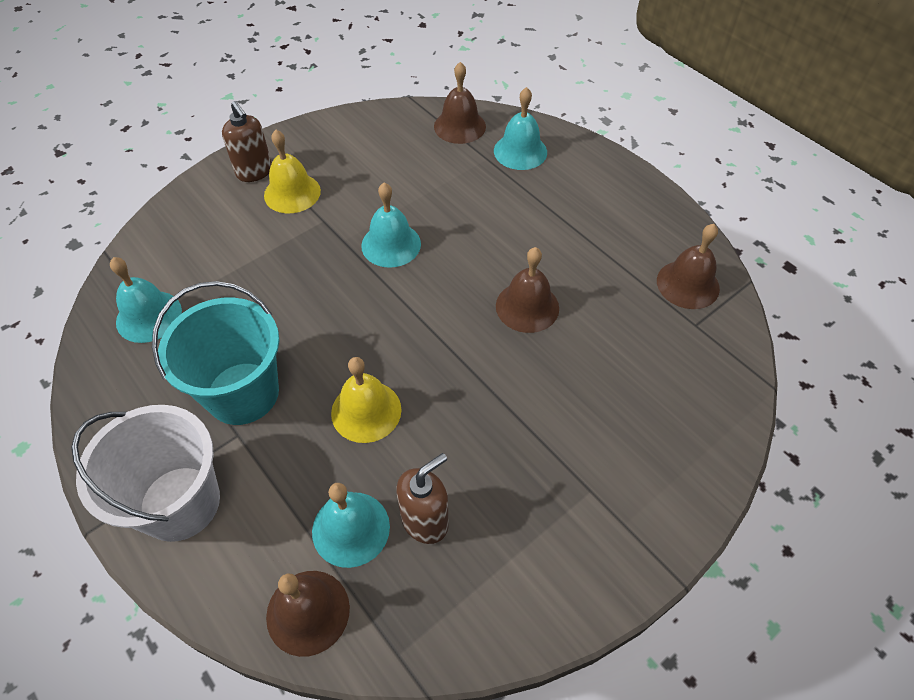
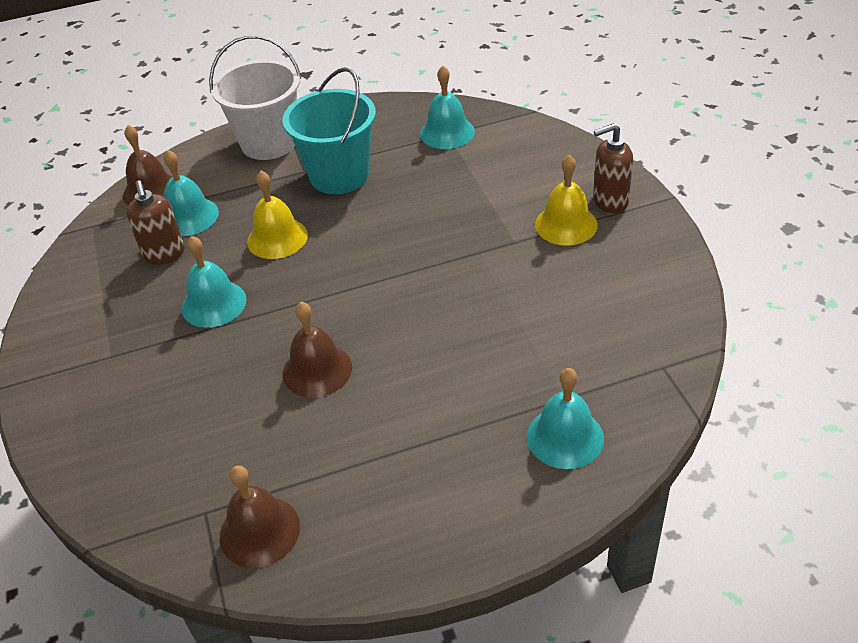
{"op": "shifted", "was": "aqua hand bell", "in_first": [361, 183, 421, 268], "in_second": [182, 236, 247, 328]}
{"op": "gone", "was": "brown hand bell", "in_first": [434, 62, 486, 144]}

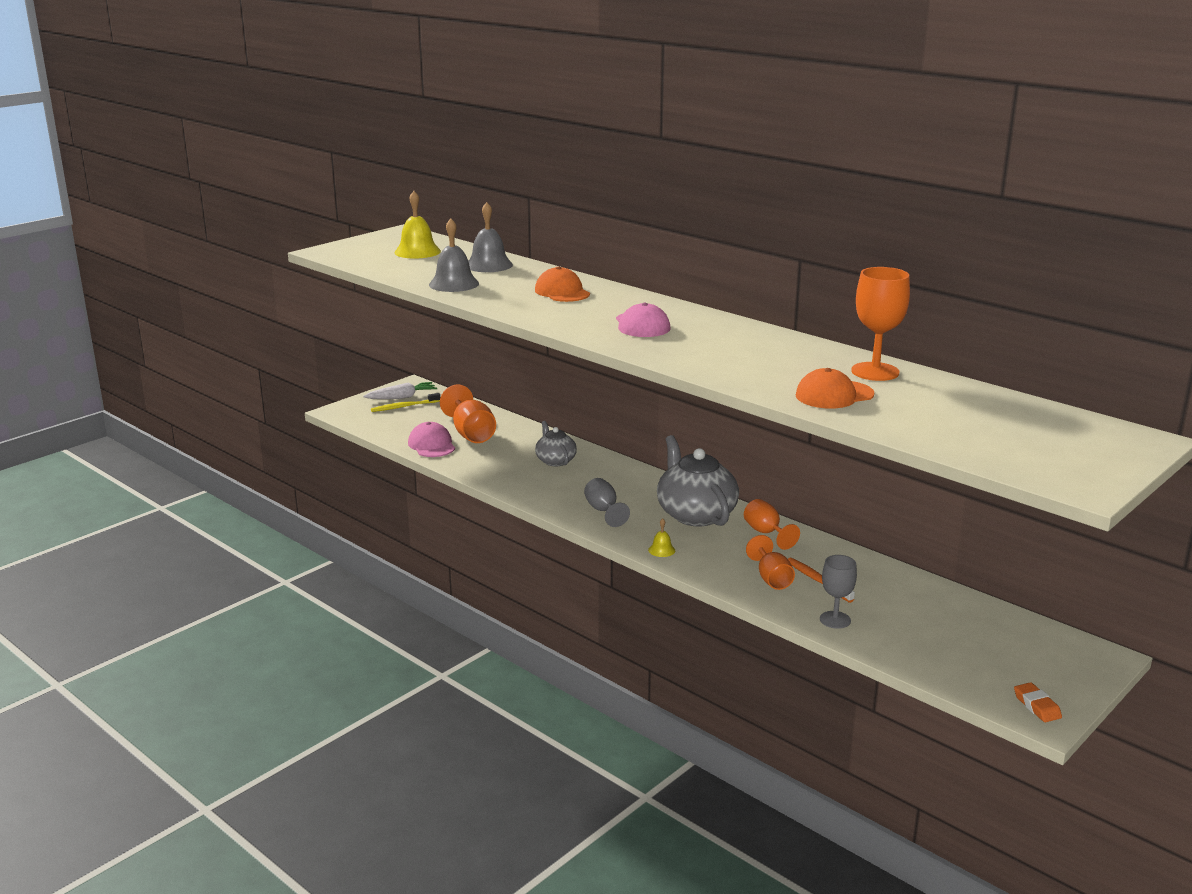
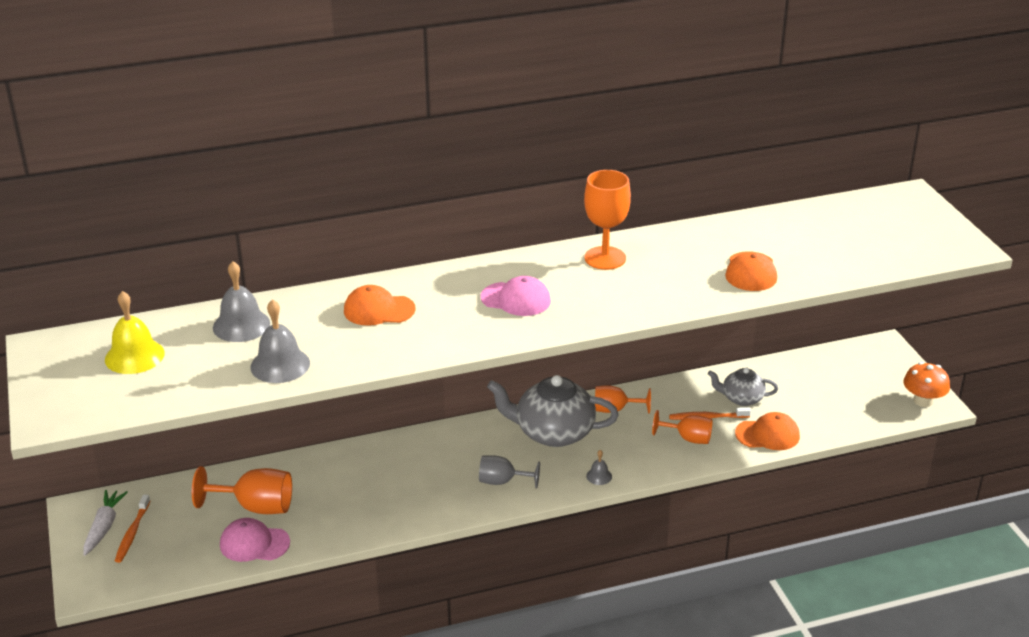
{"op": "repainted", "was": "yellow tooth brush", "now": "bright orange tooth brush", "in_first": [371, 393, 440, 412], "in_second": [115, 494, 150, 563]}
{"op": "shifted", "was": "ash-grey china teapot", "in_first": [535, 421, 577, 466], "in_second": [708, 368, 778, 406]}
{"op": "repainted", "was": "yellow hand bell", "now": "ash-grey hand bell", "in_first": [648, 518, 675, 557], "in_second": [586, 450, 612, 485]}
{"op": "swapped", "was": "ash-grey wine glass", "now": "bright orange peaked cap", "in_first": [820, 555, 857, 629], "in_second": [735, 412, 800, 450]}
{"op": "shifted", "was": "bright orange wine glass", "in_first": [851, 267, 910, 381], "in_second": [584, 170, 631, 270]}
{"op": "swapped", "was": "bright orange eraser", "now": "bright orange fungus", "in_first": [1014, 682, 1062, 722], "in_second": [903, 362, 950, 407]}

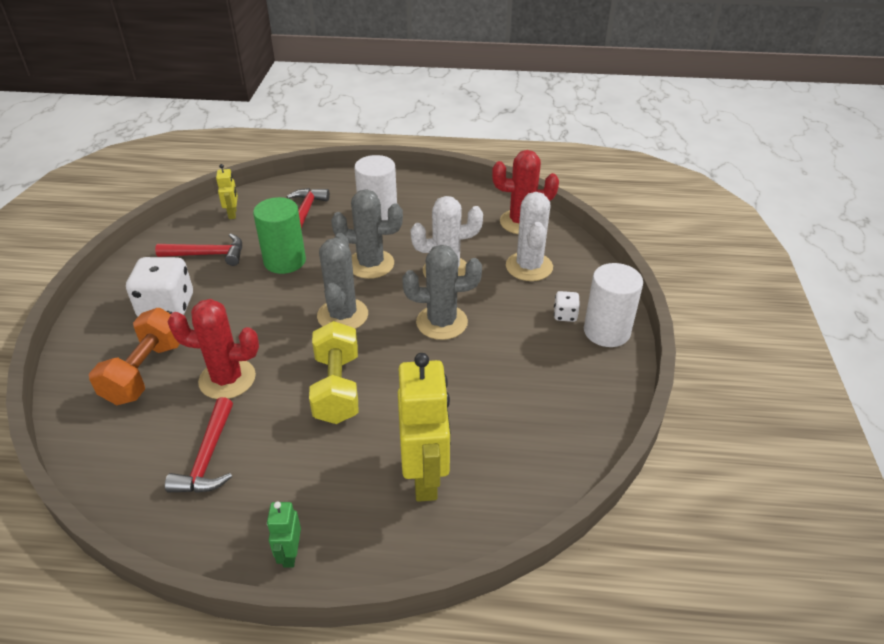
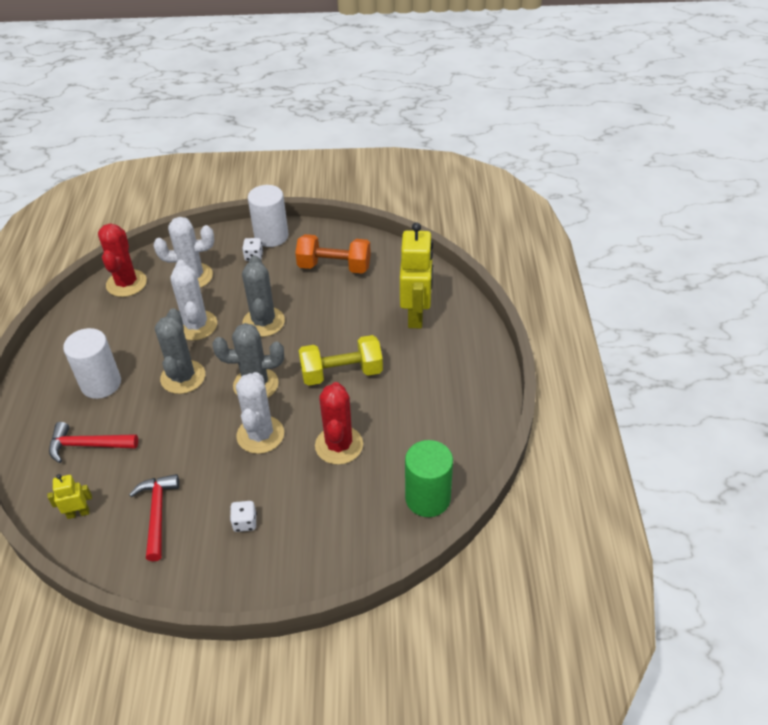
{"op": "shifted", "was": "bright orange hand weight", "in_first": [89, 308, 180, 405], "in_second": [295, 234, 371, 274]}
{"op": "scaled", "was": "pure white die", "in_first": [126, 257, 193, 317], "in_second": [230, 501, 257, 532], "ratio": 0.48}
{"op": "gone", "was": "crimson carpenter's hammer", "in_first": [165, 397, 233, 493]}
{"op": "shifted", "was": "green cylinder shape", "in_first": [253, 197, 306, 274], "in_second": [405, 440, 453, 517]}
{"op": "gone", "was": "green robot", "in_first": [267, 501, 301, 568]}
{"op": "rotated", "was": "yellow robot", "in_first": [398, 353, 451, 502], "in_second": [400, 222, 433, 329], "clockwise": 105}
{"op": "new", "now": "pure white prickly plant", "in_second": [236, 372, 284, 454]}

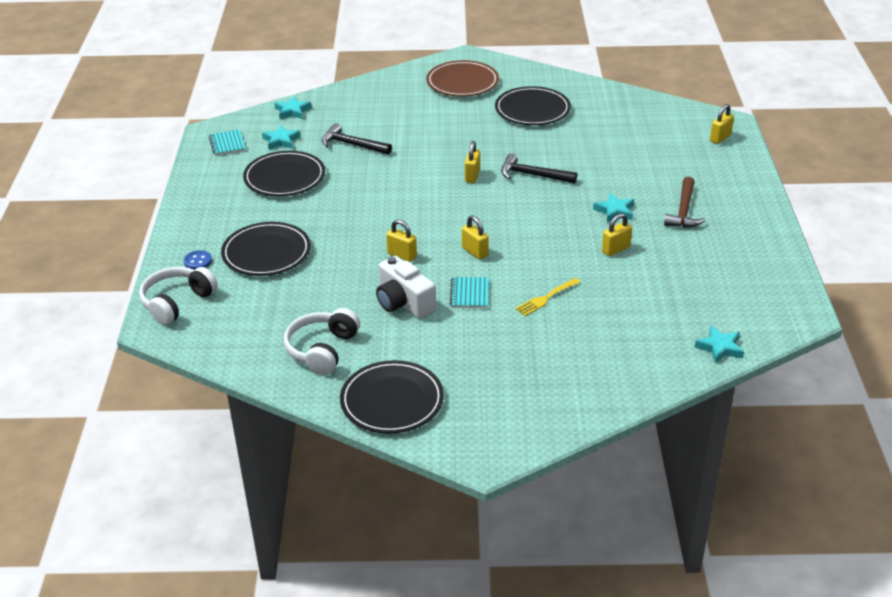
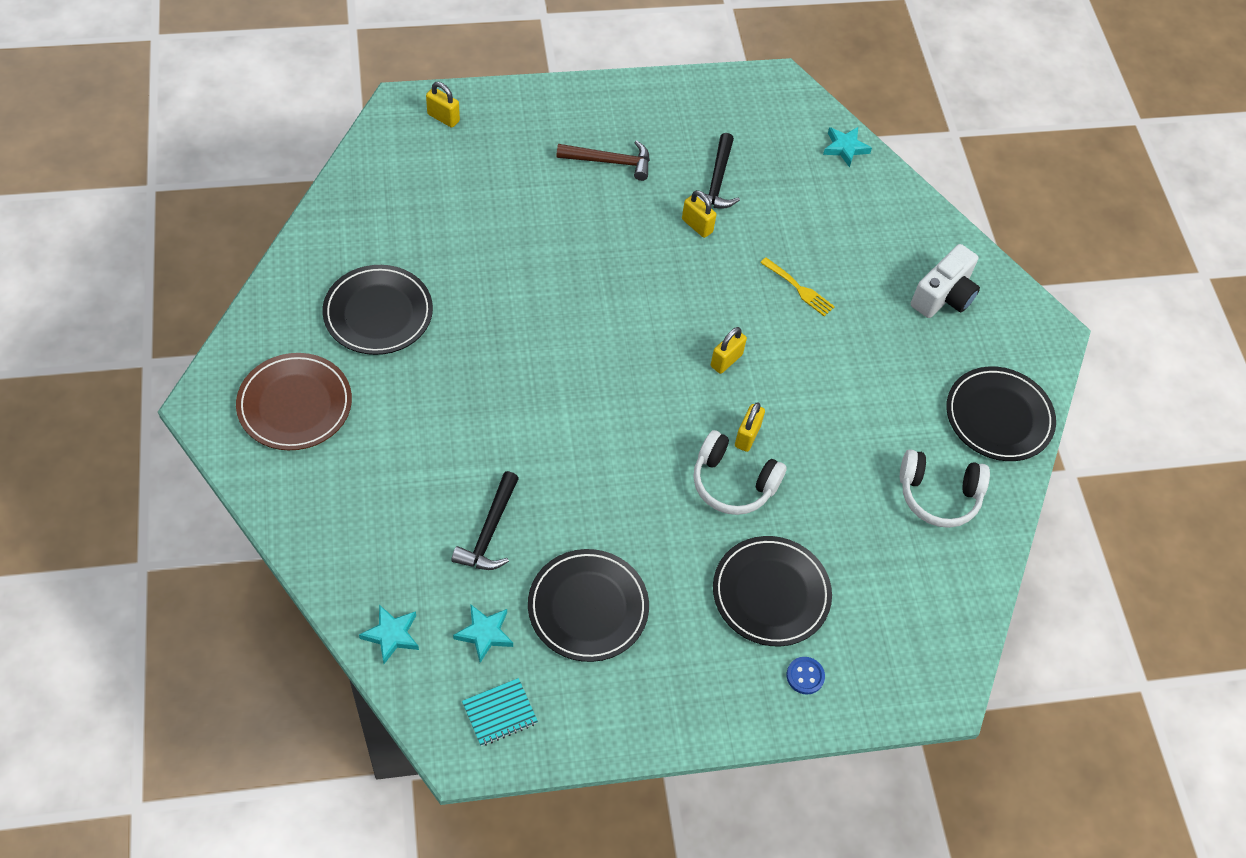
{"op": "shifted", "was": "pure white headset", "in_first": [139, 267, 218, 325], "in_second": [693, 430, 787, 515]}
{"op": "shifted", "was": "pure white camera", "in_first": [376, 256, 436, 319], "in_second": [911, 244, 980, 318]}
{"op": "gone", "was": "aqua exercise book", "in_first": [449, 277, 489, 308]}
{"op": "gone", "was": "yellow small lock", "in_first": [465, 141, 480, 183]}
{"op": "shifted", "was": "jet-black carpenter's hammer", "in_first": [501, 153, 577, 183], "in_second": [697, 133, 740, 209]}
{"op": "gone", "was": "aqua star shape", "in_first": [593, 193, 634, 223]}

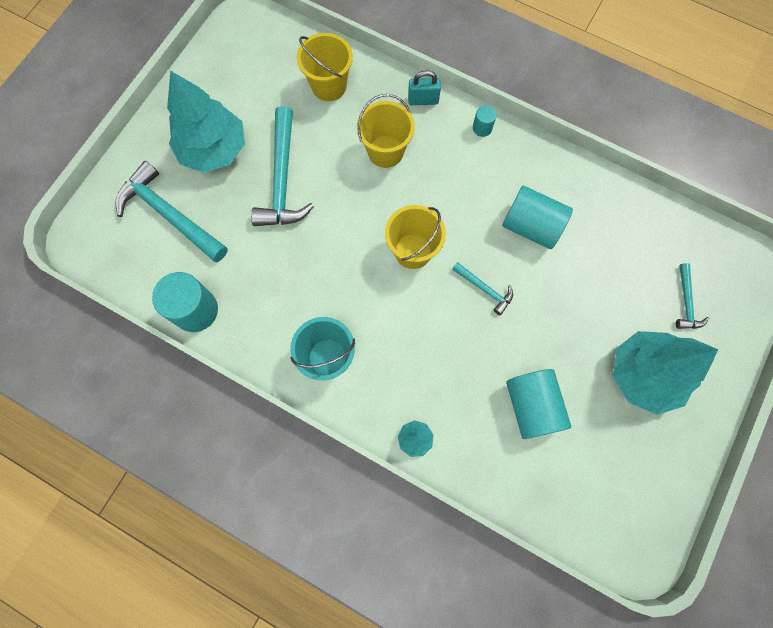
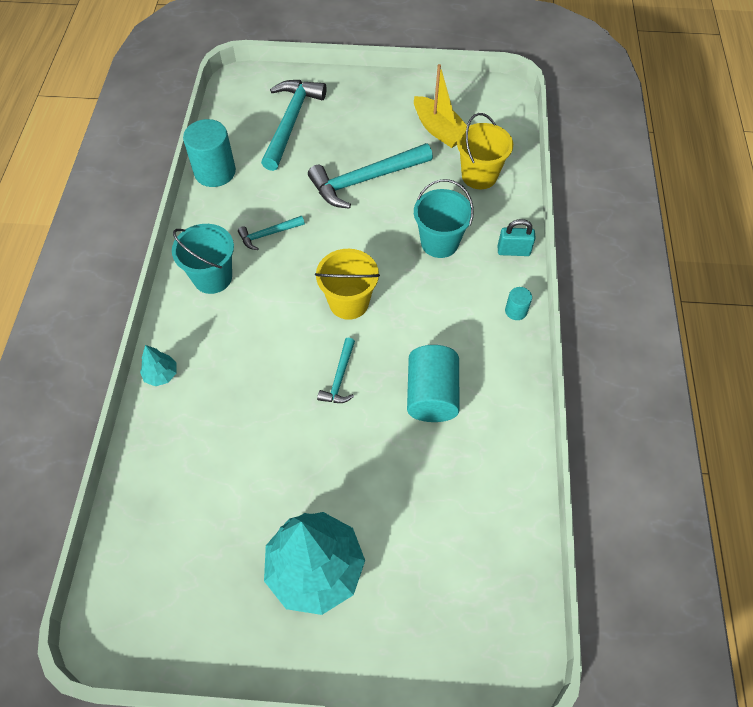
{"op": "gone", "was": "aqua fir tree", "in_first": [167, 71, 245, 173]}
{"op": "repainted", "was": "yellow sand bucket", "now": "aqua sand bucket", "in_first": [357, 94, 415, 168], "in_second": [414, 179, 474, 258]}
{"op": "rotated", "was": "aqua small lock", "in_first": [408, 70, 441, 105], "in_second": [498, 219, 535, 256], "clockwise": -60}
{"op": "gone", "was": "aqua cylinder shape", "in_first": [506, 369, 571, 439]}
{"op": "shifted", "was": "aqua carpenter's hammer", "in_first": [676, 263, 709, 329], "in_second": [238, 216, 305, 250]}
{"op": "new", "now": "yellow boat", "in_second": [414, 64, 467, 148]}

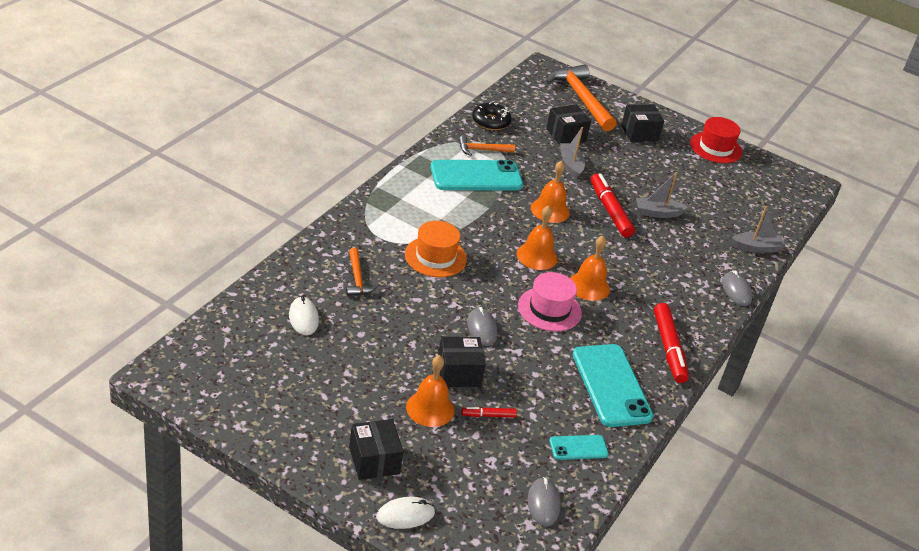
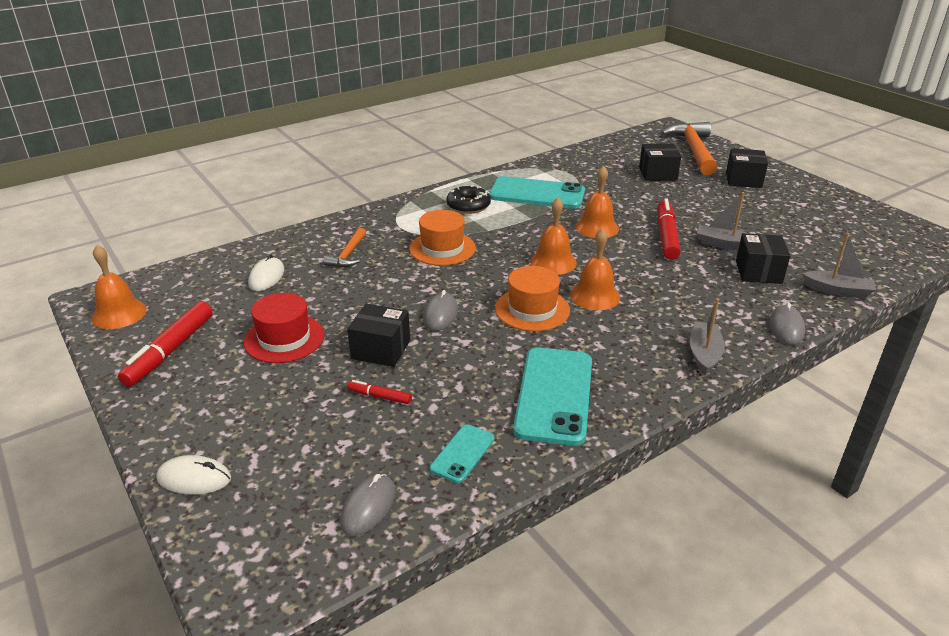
{"op": "shifted", "was": "jet-black package", "in_first": [349, 419, 403, 480], "in_second": [736, 233, 790, 284]}
{"op": "shifted", "was": "bright orange hand bell", "in_first": [406, 355, 454, 427], "in_second": [92, 245, 147, 329]}
{"op": "gone", "was": "bright orange carpenter's hammer", "in_first": [459, 136, 515, 156]}
{"op": "shifted", "was": "jet-black doughnut", "in_first": [472, 102, 511, 130], "in_second": [447, 185, 491, 214]}
{"op": "repainted", "was": "rosy tall hat", "now": "bright orange tall hat", "in_first": [518, 272, 582, 332], "in_second": [495, 266, 570, 331]}
{"op": "rotated", "was": "aqua phone", "in_first": [549, 435, 608, 460], "in_second": [430, 424, 495, 483], "clockwise": -75}
{"op": "shifted", "was": "ash-grey boat", "in_first": [560, 127, 585, 179], "in_second": [690, 298, 725, 375]}
{"op": "shifted", "was": "crimson felt pen", "in_first": [654, 303, 689, 383], "in_second": [118, 302, 213, 387]}
{"op": "shifted", "was": "crimson tall hat", "in_first": [690, 117, 742, 163], "in_second": [244, 293, 325, 363]}

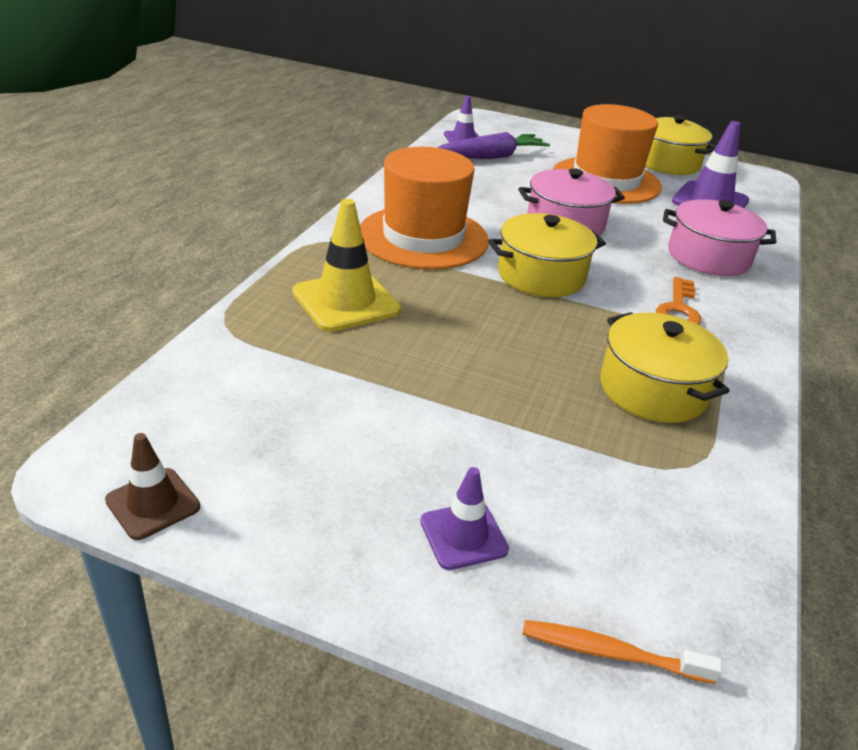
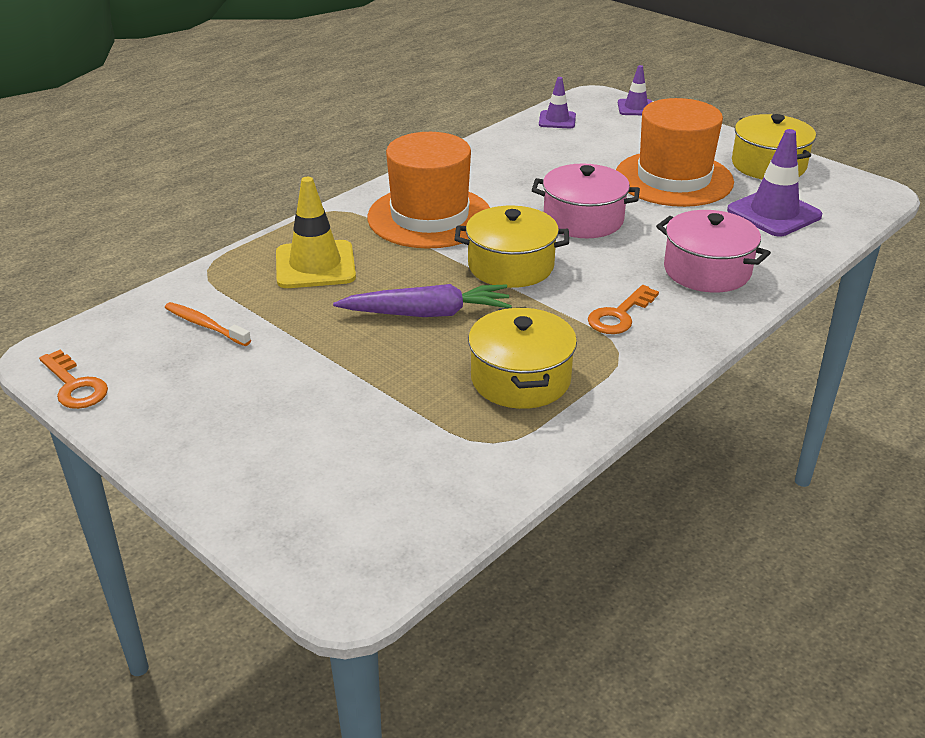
{"op": "swapped", "was": "brown safety cone", "now": "bright orange key", "in_first": [105, 433, 200, 540], "in_second": [39, 350, 108, 409]}
{"op": "shifted", "was": "royal purple safety cone", "in_first": [420, 467, 509, 570], "in_second": [618, 65, 652, 115]}
{"op": "shifted", "was": "royal purple toy carrot", "in_first": [437, 132, 550, 159], "in_second": [333, 284, 512, 317]}
{"op": "shifted", "was": "bright orange tooth brush", "in_first": [522, 620, 722, 684], "in_second": [165, 302, 251, 346]}

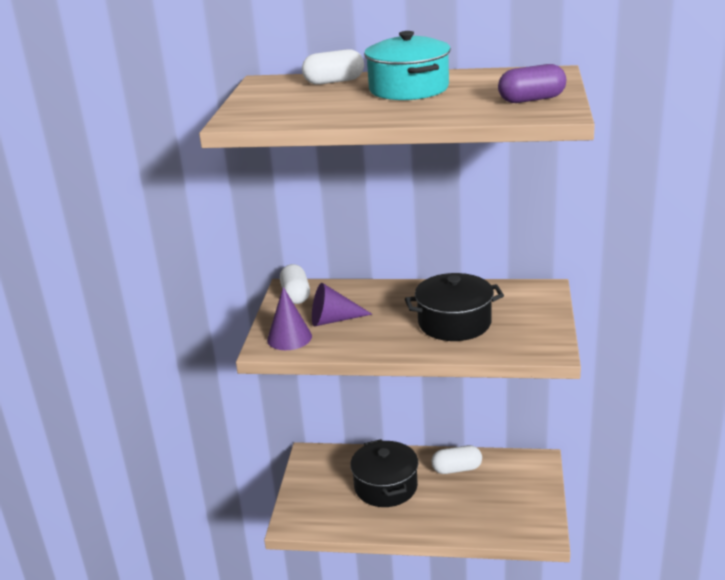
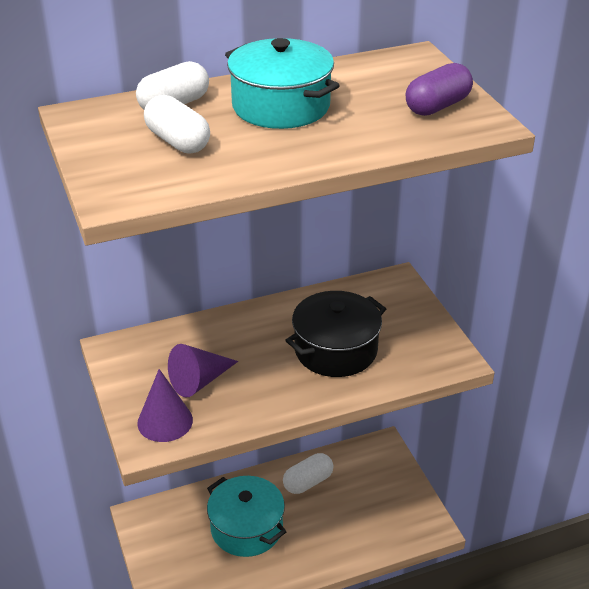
{"op": "shifted", "was": "pure white pill", "in_first": [280, 264, 310, 304], "in_second": [144, 95, 210, 154]}
{"op": "repainted", "was": "jet-black cooking pot", "now": "aqua cooking pot", "in_first": [350, 439, 418, 507], "in_second": [207, 476, 286, 557]}

